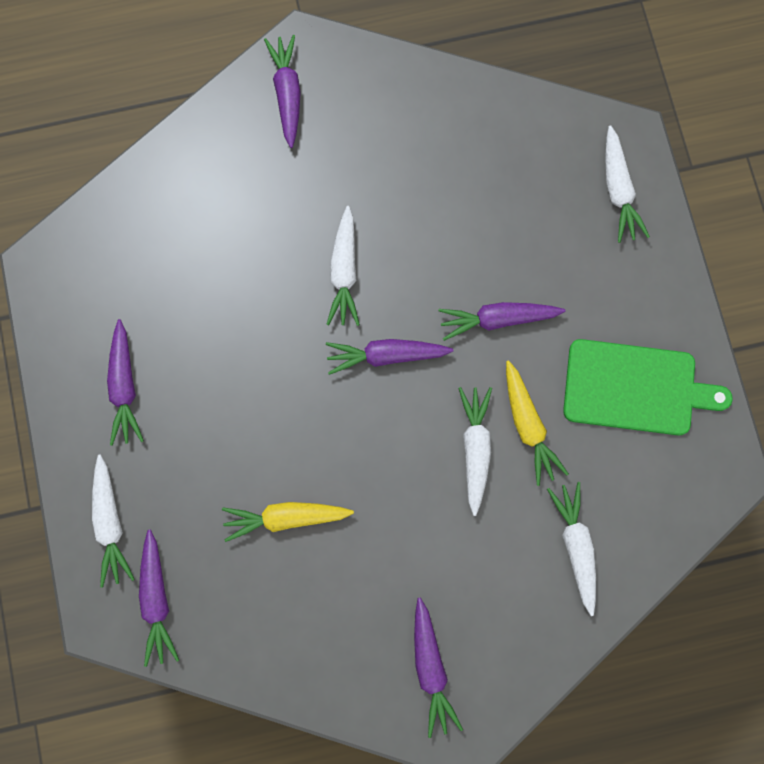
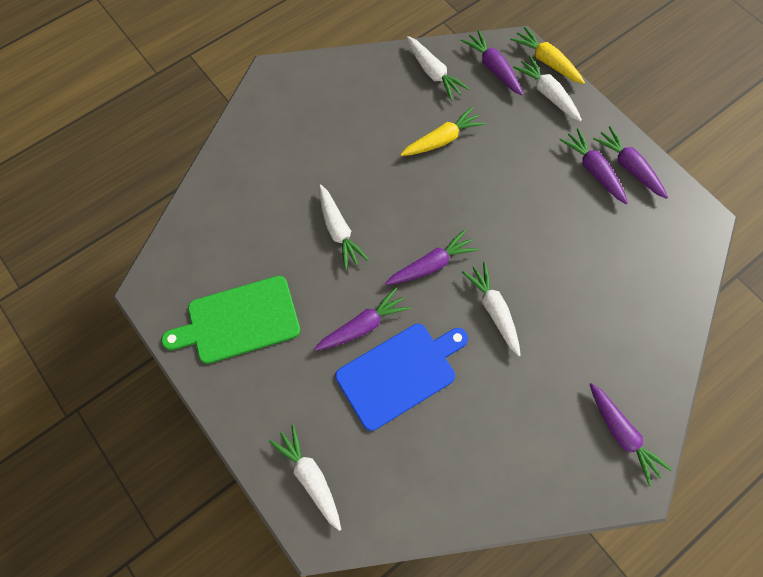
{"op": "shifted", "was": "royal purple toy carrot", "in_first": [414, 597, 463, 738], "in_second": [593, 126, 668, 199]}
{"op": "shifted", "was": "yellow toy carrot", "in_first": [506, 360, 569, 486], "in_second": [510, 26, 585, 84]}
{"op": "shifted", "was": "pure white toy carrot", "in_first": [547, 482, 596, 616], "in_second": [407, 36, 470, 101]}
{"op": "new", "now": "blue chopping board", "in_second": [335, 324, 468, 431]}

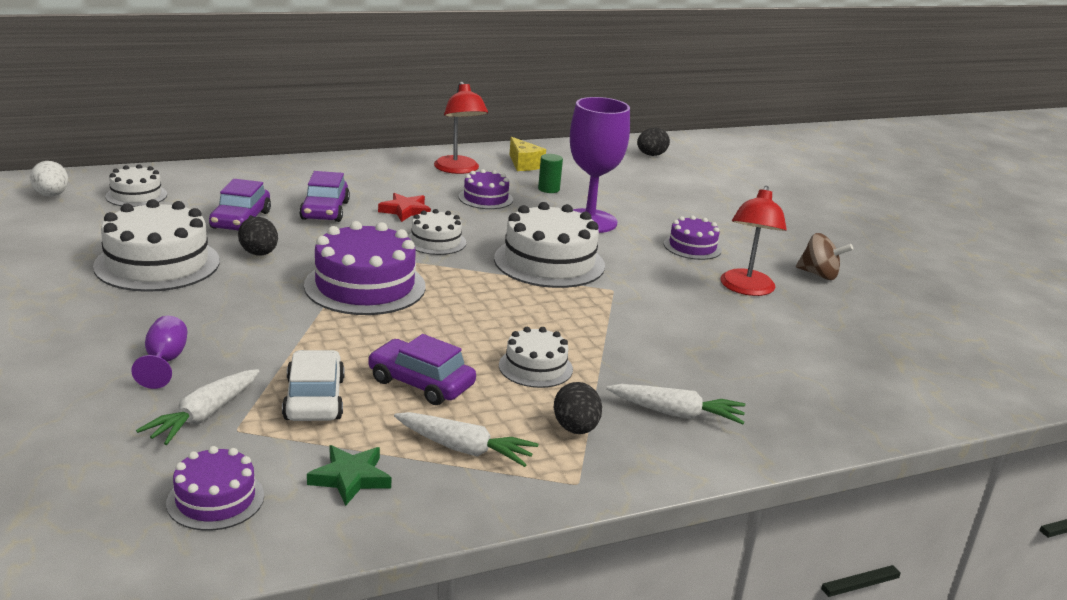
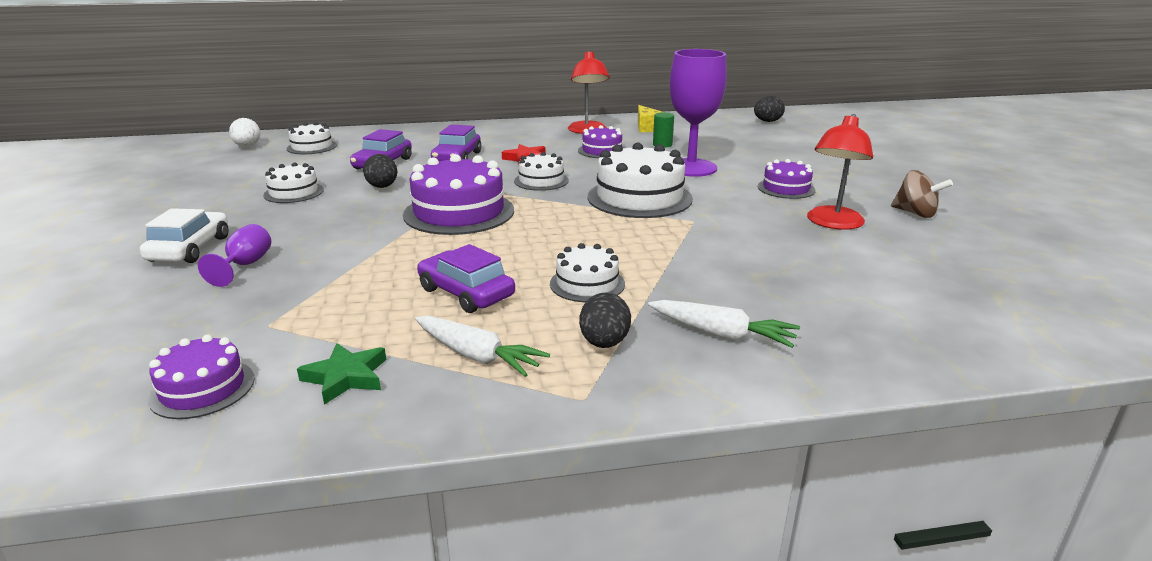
{"op": "scaled", "was": "pure white layer cake", "in_first": [93, 199, 220, 292], "in_second": [263, 162, 324, 203], "ratio": 0.55}
{"op": "gone", "was": "pure white toy carrot", "in_first": [136, 369, 259, 445]}
{"op": "shifted", "was": "pure white automobile", "in_first": [282, 350, 345, 421], "in_second": [140, 208, 229, 263]}

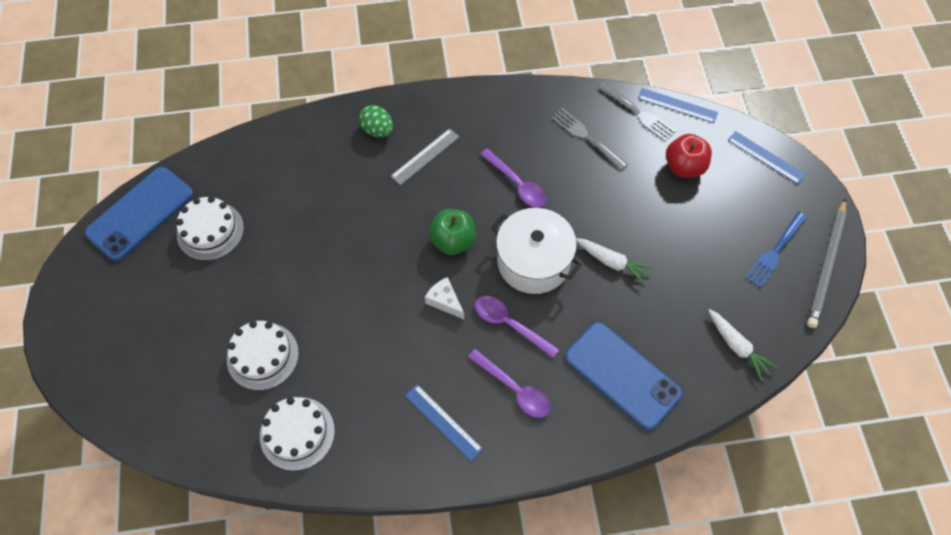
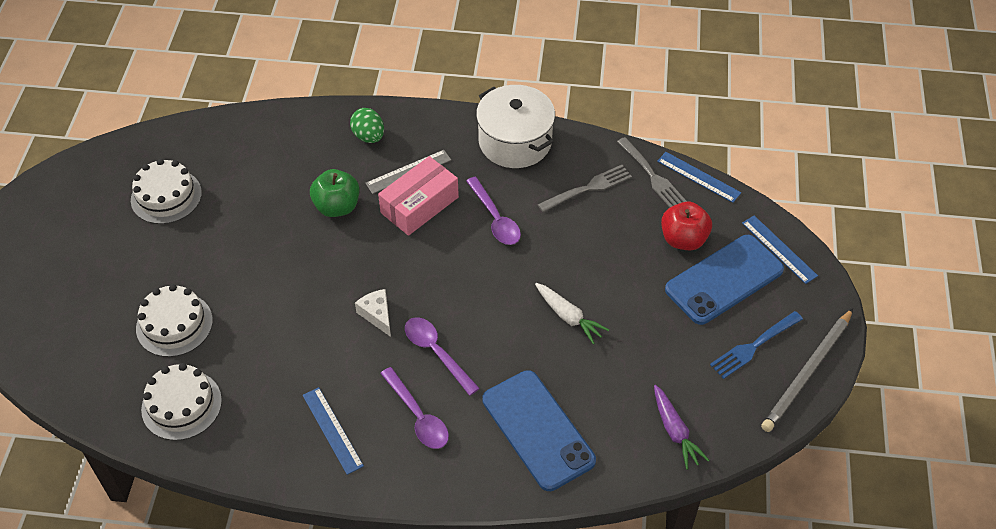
{"op": "shifted", "was": "blue phone", "in_first": [85, 167, 193, 261], "in_second": [665, 235, 784, 325]}
{"op": "shifted", "was": "green apple", "in_first": [429, 209, 476, 255], "in_second": [310, 169, 359, 217]}
{"op": "shifted", "was": "pure white cooking pot", "in_first": [491, 208, 582, 294], "in_second": [476, 85, 555, 168]}
{"op": "rotated", "was": "ash-grey table fork", "in_first": [551, 108, 628, 170], "in_second": [538, 165, 632, 212], "clockwise": 90}
{"op": "repainted", "was": "pure white toy carrot", "now": "royal purple toy carrot", "in_first": [708, 309, 778, 381], "in_second": [654, 385, 709, 469]}
{"op": "new", "now": "rosy package", "in_second": [378, 156, 459, 236]}

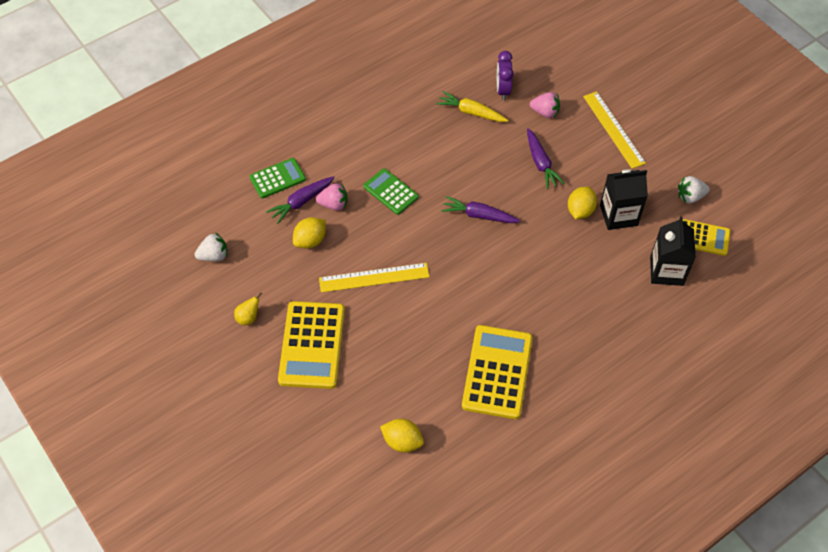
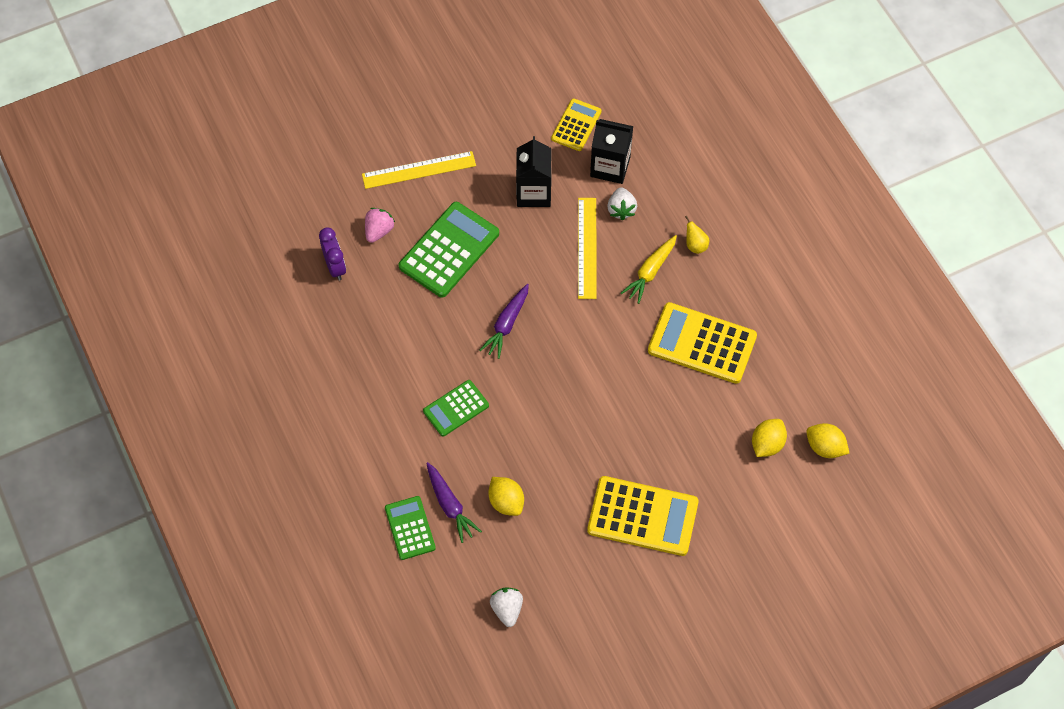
{"op": "shifted", "was": "yellow pear", "in_first": [234, 293, 262, 325], "in_second": [685, 216, 709, 254]}
{"op": "gone", "was": "rosy toy strawberry", "in_first": [316, 183, 348, 211]}
{"op": "shifted", "was": "yellow straightedge", "in_first": [319, 263, 430, 293], "in_second": [578, 198, 597, 299]}
{"op": "shifted", "was": "yellow toy carrot", "in_first": [436, 91, 508, 122], "in_second": [621, 235, 677, 304]}
{"op": "rotated", "was": "royal purple bedside clock", "in_first": [497, 51, 514, 100], "in_second": [319, 228, 346, 280], "clockwise": -120}
{"op": "swapped", "was": "royal purple toy carrot", "now": "green calculator", "in_first": [527, 128, 565, 189], "in_second": [399, 202, 499, 298]}
{"op": "shifted", "was": "yellow toy lemon", "in_first": [568, 186, 597, 219], "in_second": [806, 423, 850, 458]}
{"op": "shifted", "was": "pure white toy strawberry", "in_first": [678, 176, 710, 204], "in_second": [607, 187, 637, 221]}

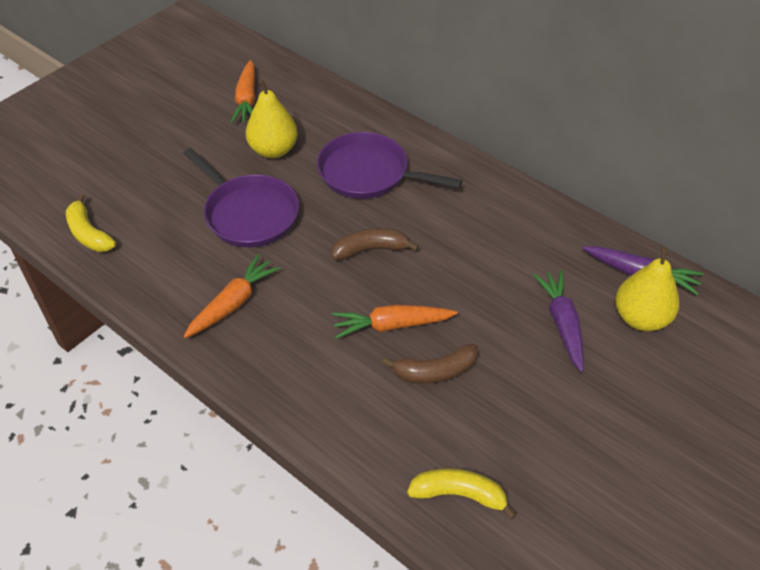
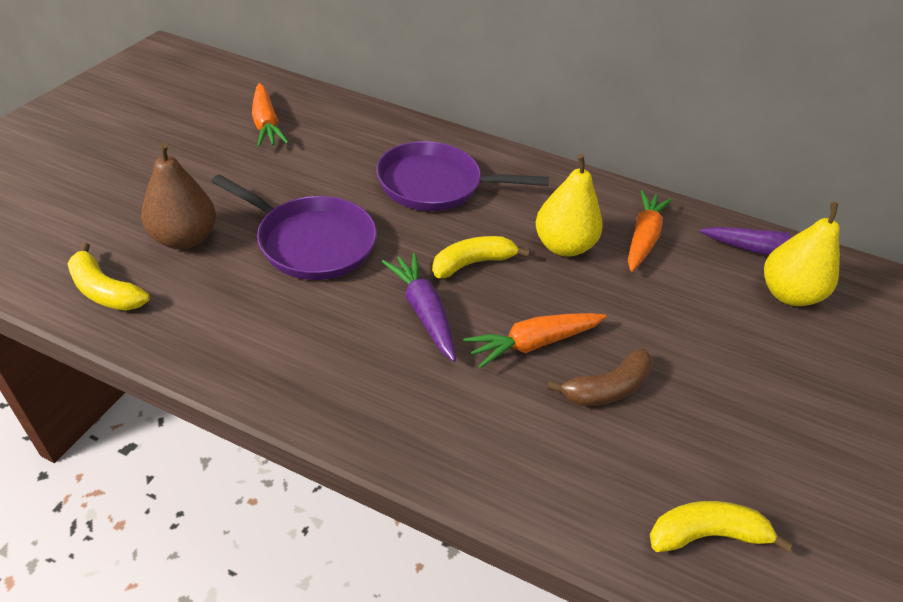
{"op": "shifted", "was": "bright orange toy carrot", "in_first": [183, 254, 281, 338], "in_second": [628, 190, 672, 272]}
{"op": "shifted", "was": "yellow pear", "in_first": [246, 79, 298, 158], "in_second": [536, 154, 603, 257]}
{"op": "repainted", "was": "brown toy banana", "now": "yellow toy banana", "in_first": [332, 228, 419, 260], "in_second": [432, 236, 530, 278]}
{"op": "shifted", "was": "royal purple toy carrot", "in_first": [533, 270, 584, 372], "in_second": [382, 253, 456, 362]}
{"op": "new", "now": "brown pear", "in_second": [141, 142, 216, 249]}

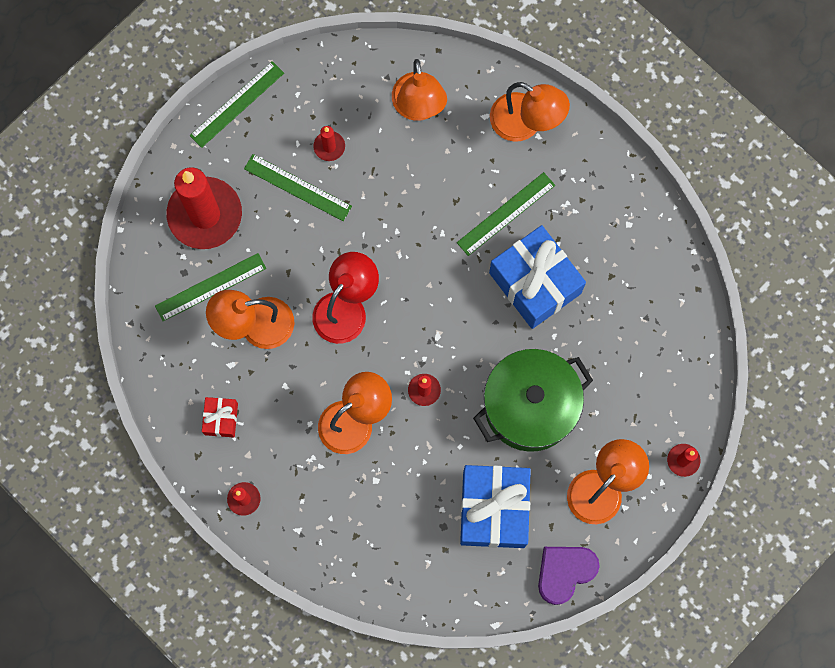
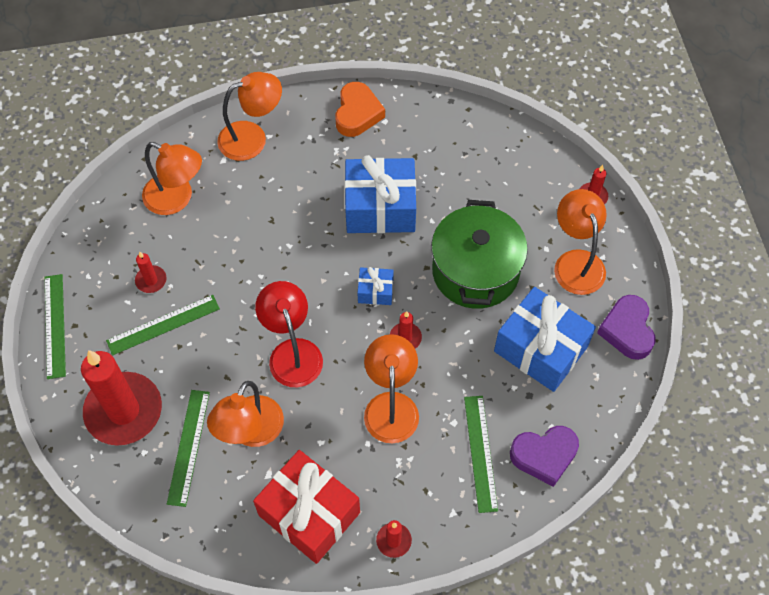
{"op": "scaled", "was": "crimson wrapped gift", "in_first": [202, 397, 238, 437], "in_second": [253, 450, 360, 564], "ratio": 2.1}
{"op": "shifted", "was": "green straightedge", "in_first": [457, 172, 555, 256], "in_second": [464, 396, 498, 513]}
{"op": "new", "now": "bright orange love heart", "in_second": [335, 82, 385, 137]}
{"op": "new", "now": "blue wrapped gift", "in_second": [358, 267, 394, 305]}
{"op": "new", "now": "royal purple love heart", "in_second": [510, 426, 579, 487]}

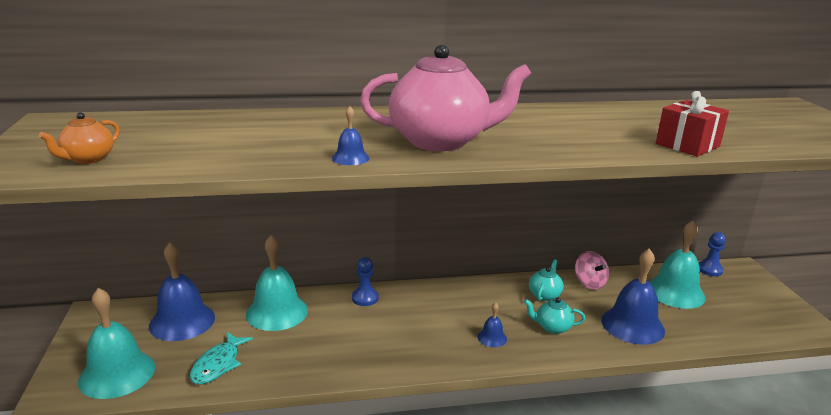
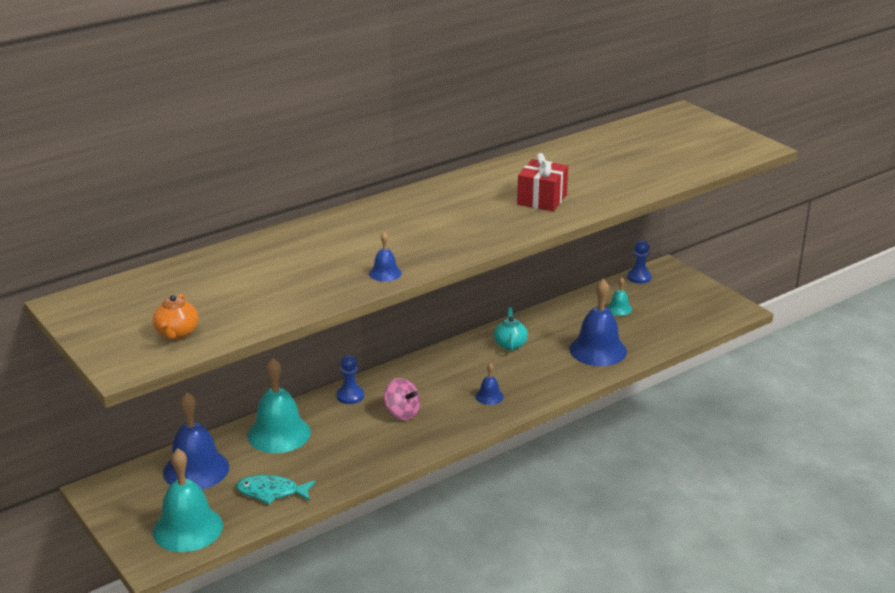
{"op": "rotated", "was": "aqua toy fish", "in_first": [190, 332, 253, 384], "in_second": [236, 475, 316, 504], "clockwise": 105}
{"op": "gone", "was": "rosy china teapot", "in_first": [360, 45, 532, 151]}
{"op": "gone", "was": "aqua china teapot", "in_first": [524, 297, 585, 334]}
{"op": "shifted", "was": "rosy spinning top", "in_first": [575, 251, 609, 290], "in_second": [384, 378, 420, 420]}
{"op": "scaled", "was": "aqua hand bell", "in_first": [649, 221, 706, 309], "in_second": [607, 277, 632, 316], "ratio": 0.47}
{"op": "shifted", "was": "crimson wrapped gift", "in_first": [656, 91, 729, 157], "in_second": [517, 153, 568, 211]}

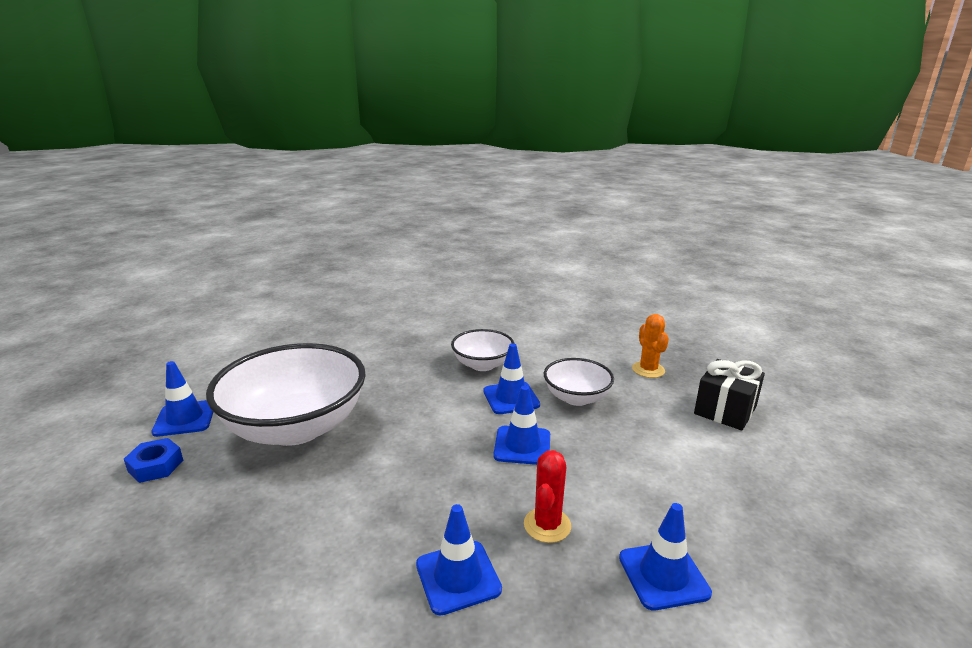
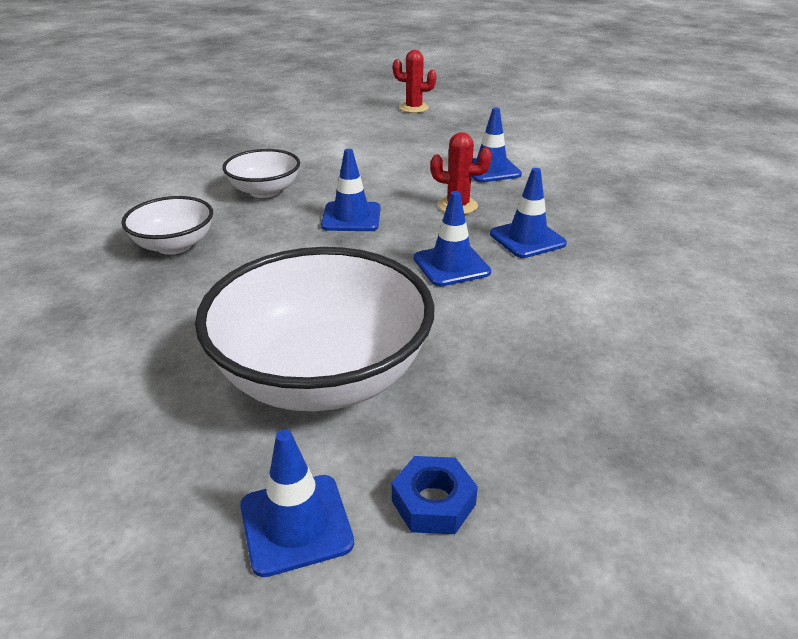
{"op": "shifted", "was": "blue safety cone", "in_first": [483, 343, 540, 414], "in_second": [414, 191, 491, 286]}
{"op": "gone", "was": "bright orange prickly plant", "in_first": [632, 314, 669, 378]}
{"op": "gone", "was": "jet-black wrapped gift", "in_first": [694, 359, 765, 430]}
{"op": "new", "now": "crimson prickly plant", "in_second": [393, 50, 436, 113]}

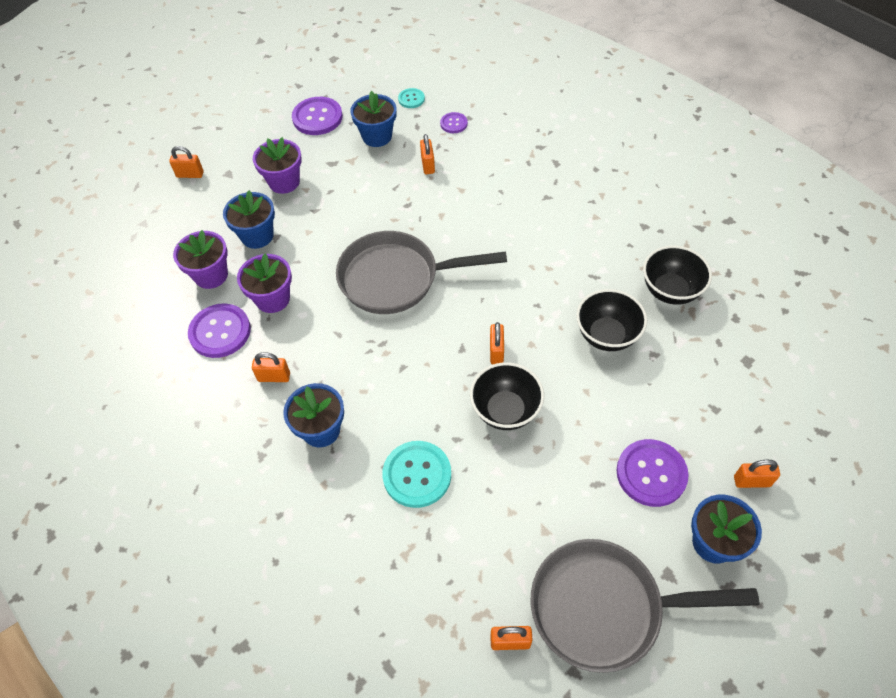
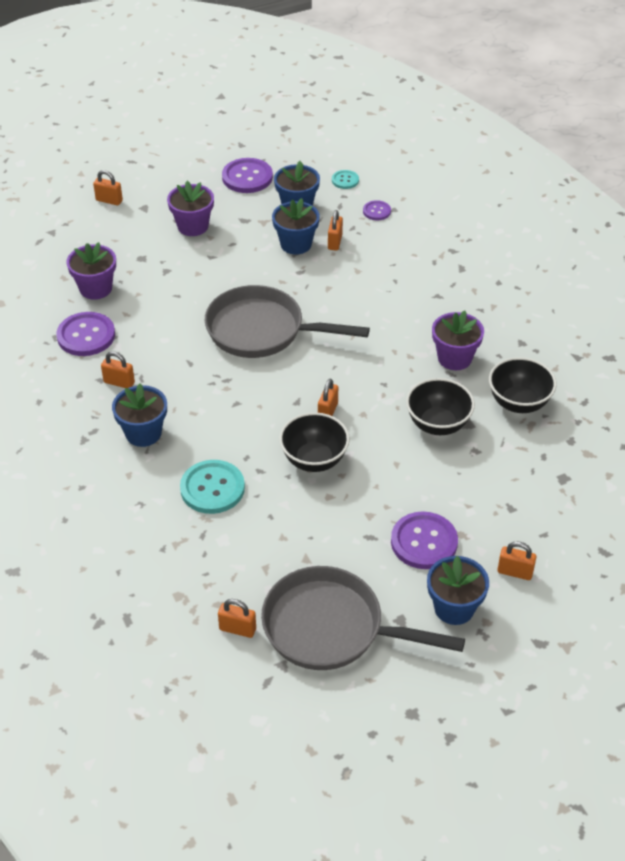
{"op": "shifted", "was": "blue plant pot", "in_first": [223, 190, 275, 249], "in_second": [272, 198, 320, 254]}
{"op": "shifted", "was": "royal purple plant pot", "in_first": [237, 254, 292, 313], "in_second": [432, 311, 484, 370]}

